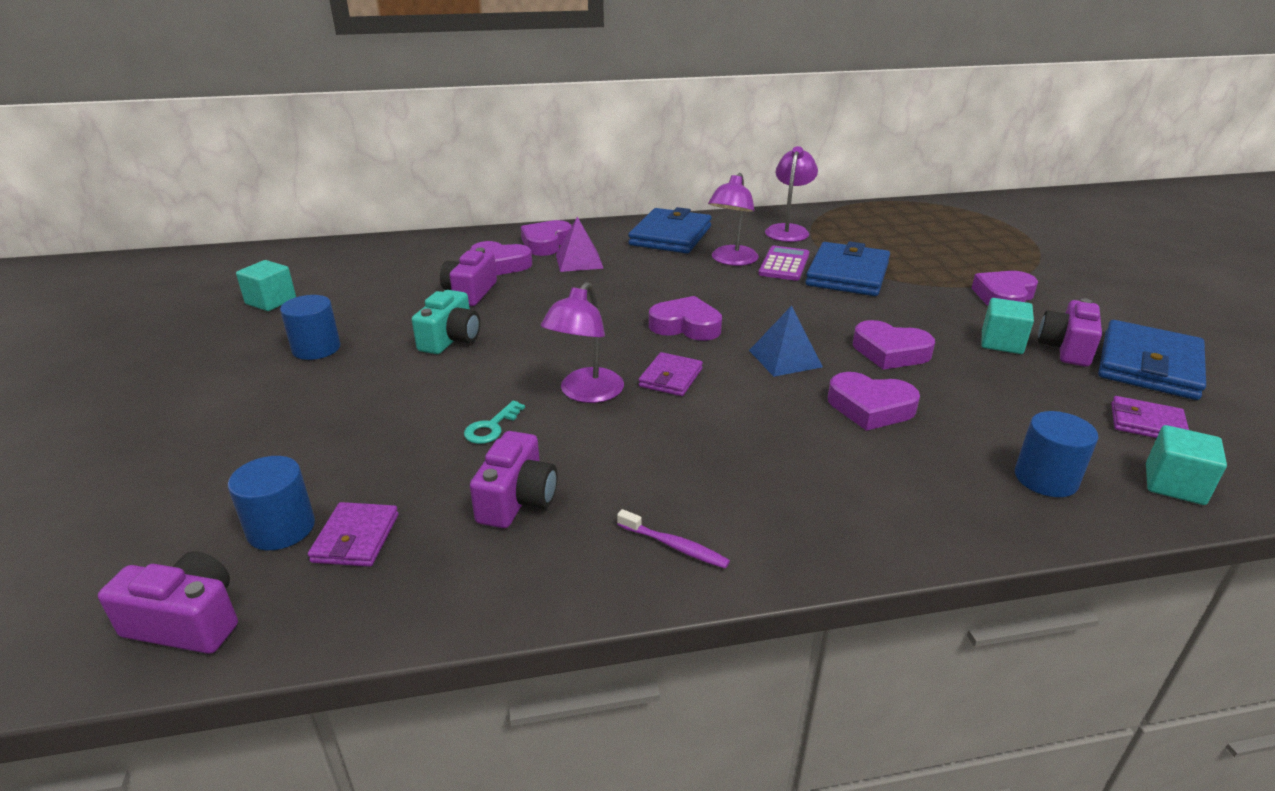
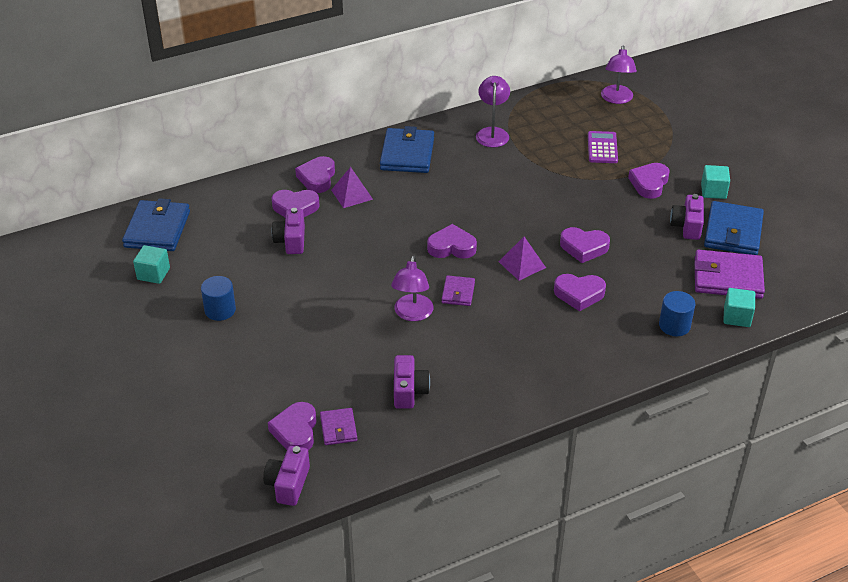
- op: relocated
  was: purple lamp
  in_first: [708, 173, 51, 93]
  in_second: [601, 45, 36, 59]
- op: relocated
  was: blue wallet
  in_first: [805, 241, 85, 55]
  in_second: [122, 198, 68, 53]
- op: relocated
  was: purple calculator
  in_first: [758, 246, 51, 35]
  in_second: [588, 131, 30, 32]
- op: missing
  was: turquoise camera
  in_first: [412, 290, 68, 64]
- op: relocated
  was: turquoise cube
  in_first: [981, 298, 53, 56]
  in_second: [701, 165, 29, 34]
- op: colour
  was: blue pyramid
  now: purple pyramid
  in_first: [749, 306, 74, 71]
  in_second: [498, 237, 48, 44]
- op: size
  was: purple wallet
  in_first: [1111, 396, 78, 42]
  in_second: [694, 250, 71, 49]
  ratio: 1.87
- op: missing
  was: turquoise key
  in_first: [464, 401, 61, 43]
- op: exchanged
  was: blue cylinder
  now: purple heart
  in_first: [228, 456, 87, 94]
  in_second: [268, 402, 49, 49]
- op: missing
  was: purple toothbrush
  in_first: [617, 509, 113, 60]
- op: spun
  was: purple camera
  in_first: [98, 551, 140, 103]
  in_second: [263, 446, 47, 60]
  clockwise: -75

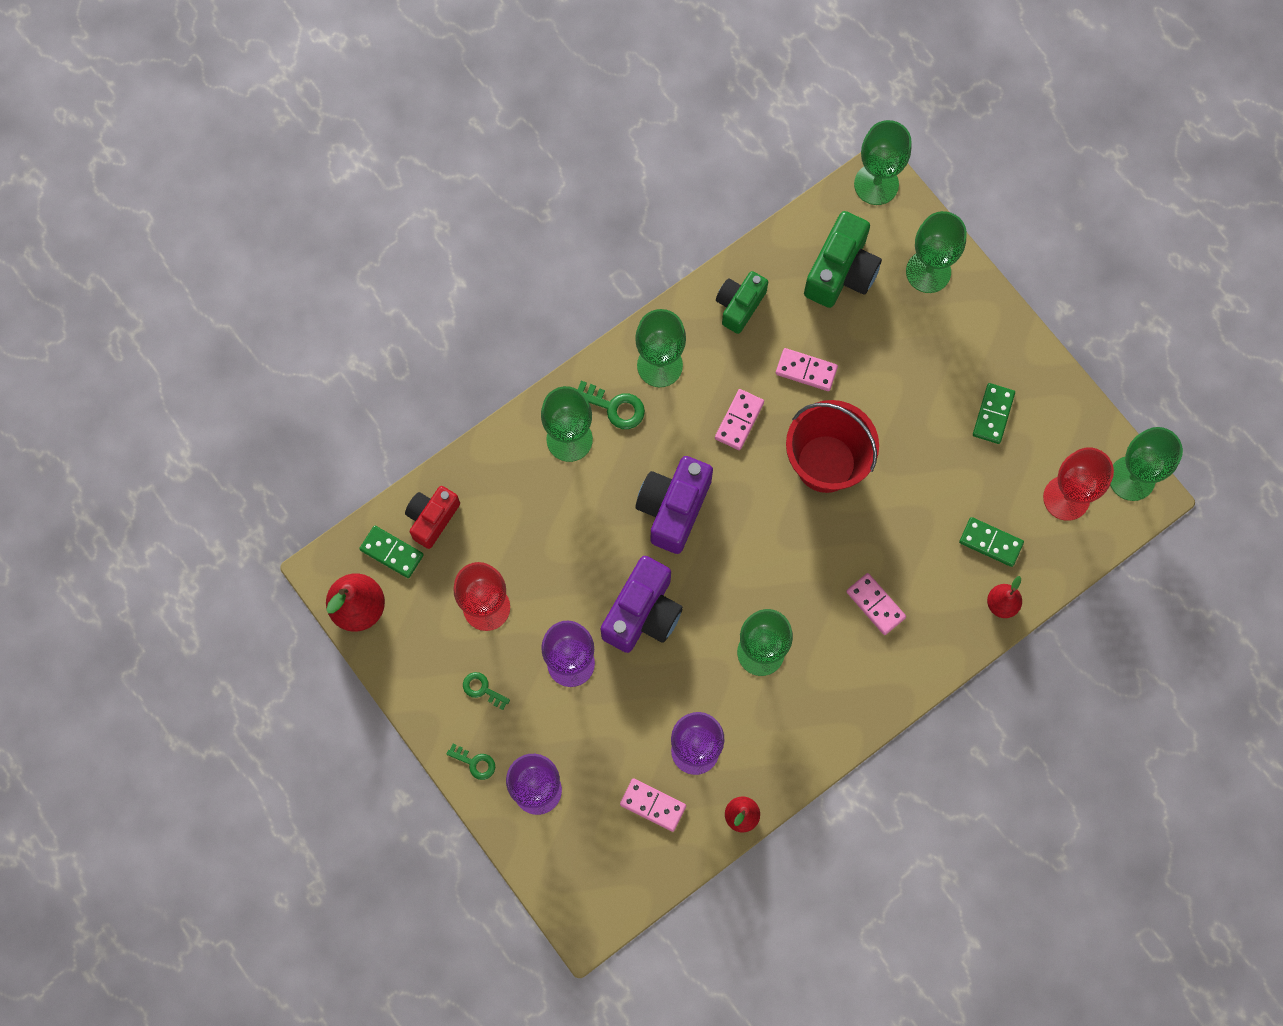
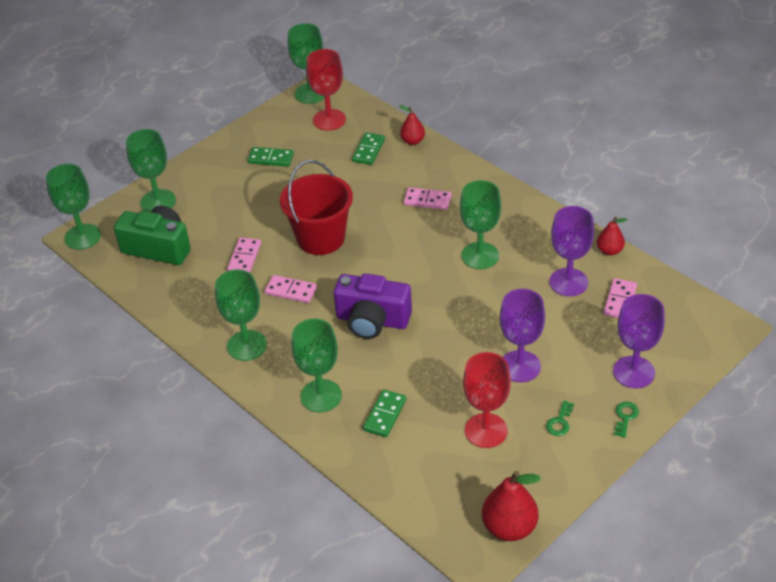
- op: missing
  was: green camera
  in_first: [716, 271, 52, 63]
- op: missing
  was: green key
  in_first: [578, 381, 67, 48]
- op: missing
  was: red camera
  in_first: [405, 486, 55, 63]
- op: relocated
  was: green domino
  in_first: [359, 526, 65, 52]
  in_second: [363, 389, 43, 48]
- op: missing
  was: purple camera
  in_first: [601, 556, 82, 97]
- op: spun
  was: pink domino
  in_first: [846, 573, 60, 62]
  in_second: [404, 187, 47, 23]
  clockwise: 60

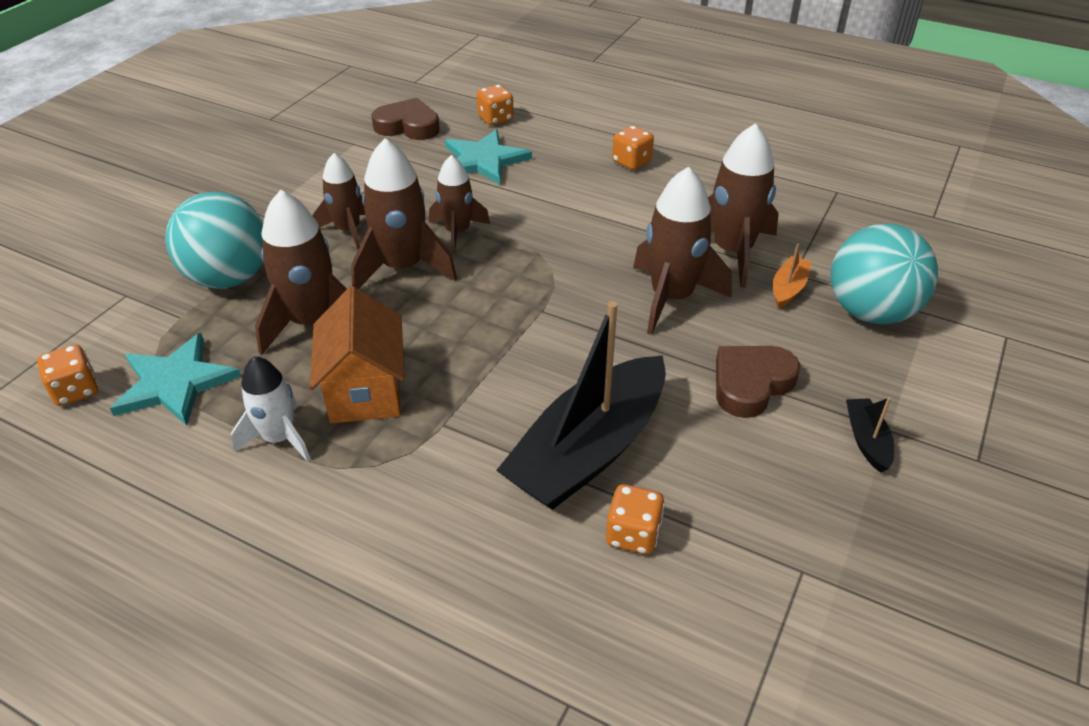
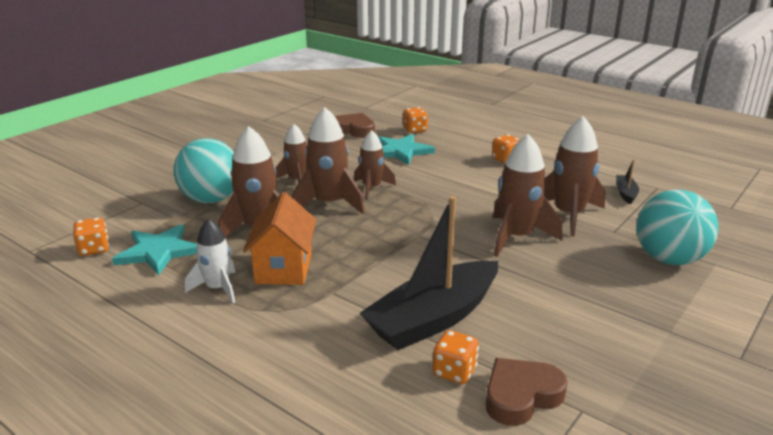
- op: missing
  was: orange boat
  in_first: [773, 244, 38, 65]
- op: relocated
  was: brown heart
  in_first: [716, 346, 84, 72]
  in_second: [486, 358, 82, 68]
- op: relocated
  was: black boat
  in_first: [846, 397, 48, 76]
  in_second: [616, 159, 23, 45]

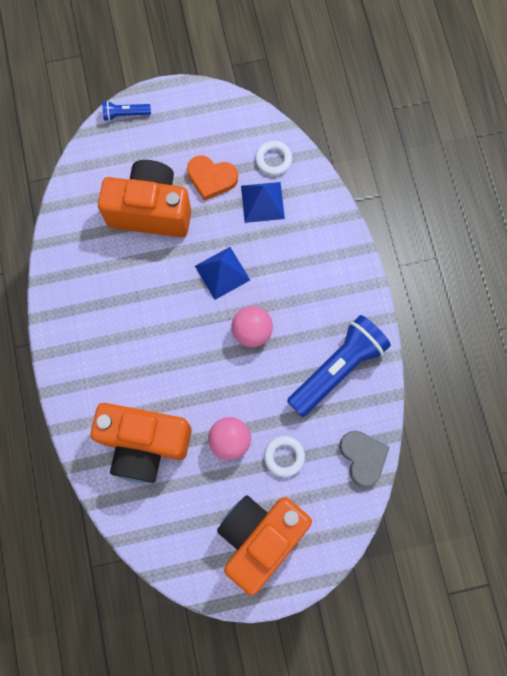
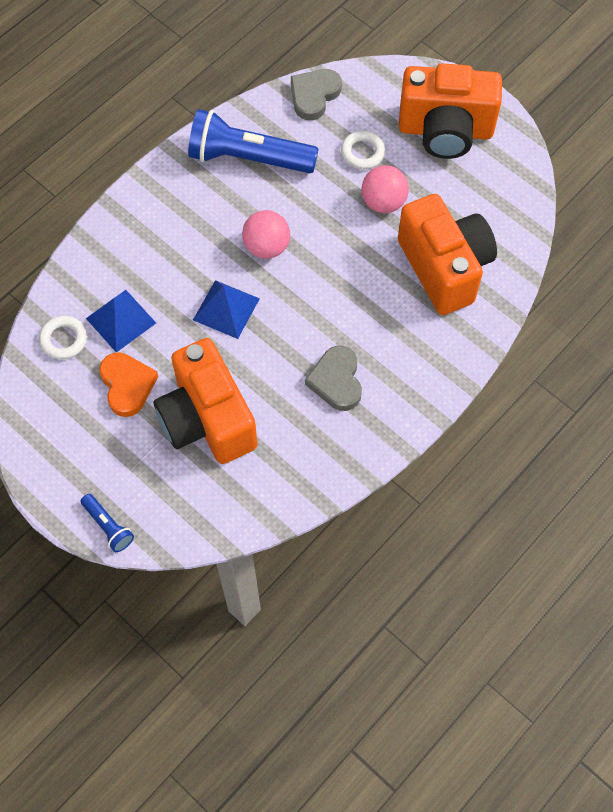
- op: appeared
  now: grey heart
  in_second: [305, 345, 57, 66]

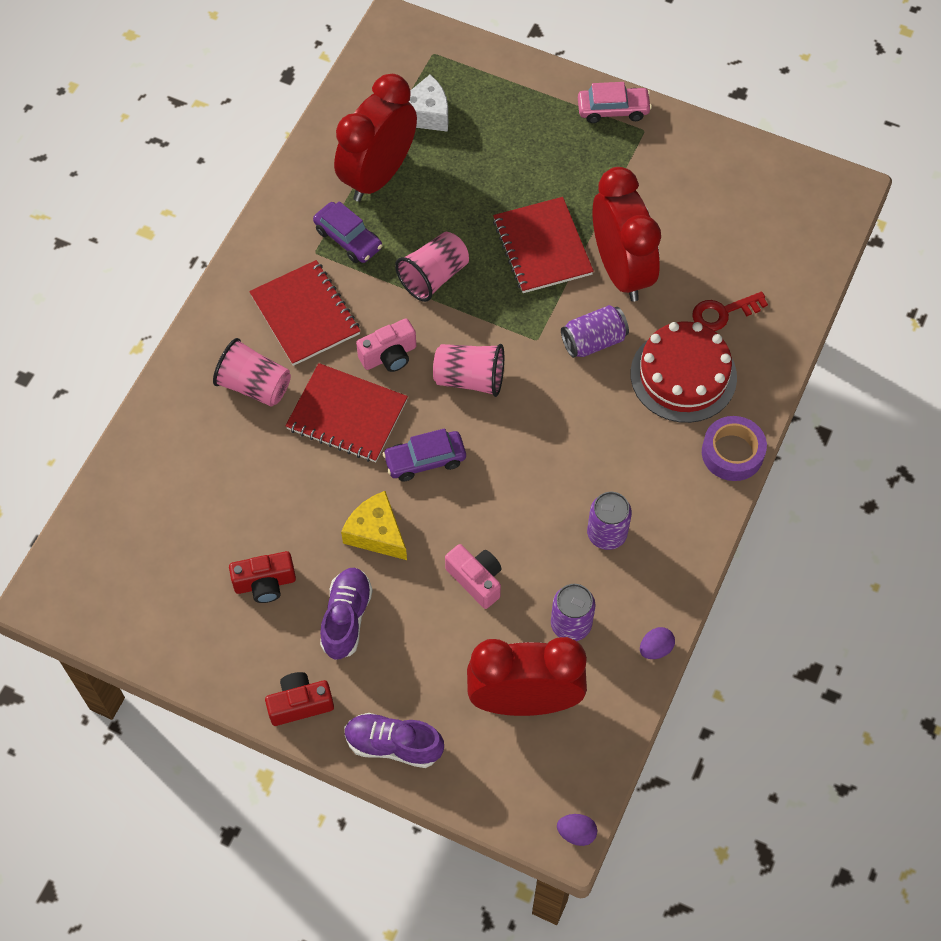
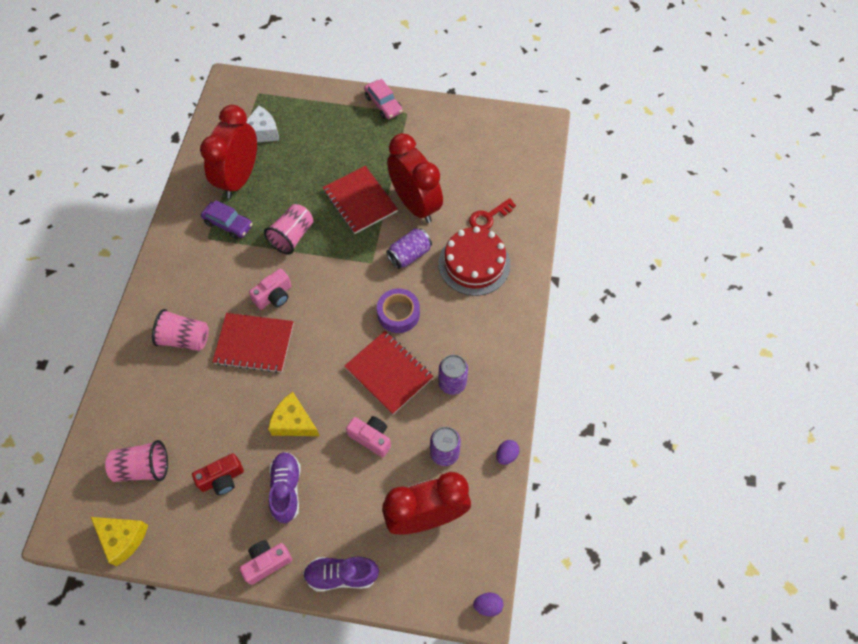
- op: spun
  was: pink car
  in_first: [578, 82, 74, 41]
  in_second: [364, 79, 39, 40]
  clockwise: 75
- op: relocated
  was: red notebook
  in_first: [249, 260, 111, 106]
  in_second: [344, 331, 90, 84]
- op: relocated
  was: pink cup
  in_first: [433, 344, 71, 53]
  in_second: [105, 440, 63, 42]
- op: relocated
  was: purple tape
  in_first: [702, 416, 65, 65]
  in_second: [377, 288, 43, 45]
- op: missing
  was: purple car
  in_first: [383, 428, 83, 53]
- op: colour
  was: red camera
  now: pink camera
  in_first: [265, 672, 69, 54]
  in_second: [240, 540, 52, 45]
- op: appeared
  now: yellow cheese
  in_second: [91, 517, 57, 49]

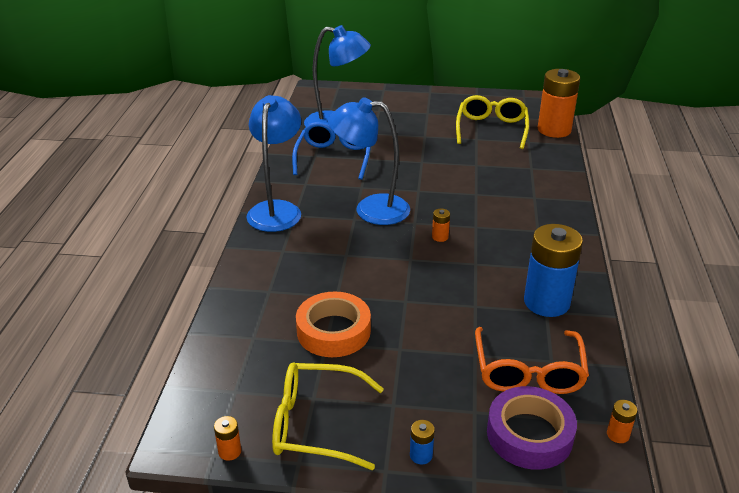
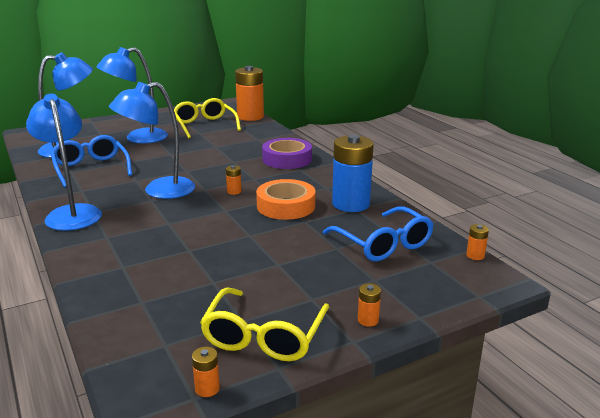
- op: relocated
  was: orange tape
  in_first: [296, 291, 75, 66]
  in_second: [256, 179, 60, 41]
- op: colour
  was: orange glasses
  now: blue glasses
  in_first: [475, 327, 114, 67]
  in_second: [323, 206, 110, 56]
- op: spun
  was: yellow glasses
  in_first: [272, 363, 112, 107]
  in_second: [200, 287, 129, 74]
  clockwise: -45
- op: relocated
  was: purple tape
  in_first: [487, 386, 90, 84]
  in_second: [262, 138, 50, 31]
- op: colour
  was: blue battery
  now: orange battery
  in_first: [410, 420, 25, 45]
  in_second: [358, 283, 23, 44]
- op: appeared
  now: blue lamp
  in_second: [96, 47, 72, 96]

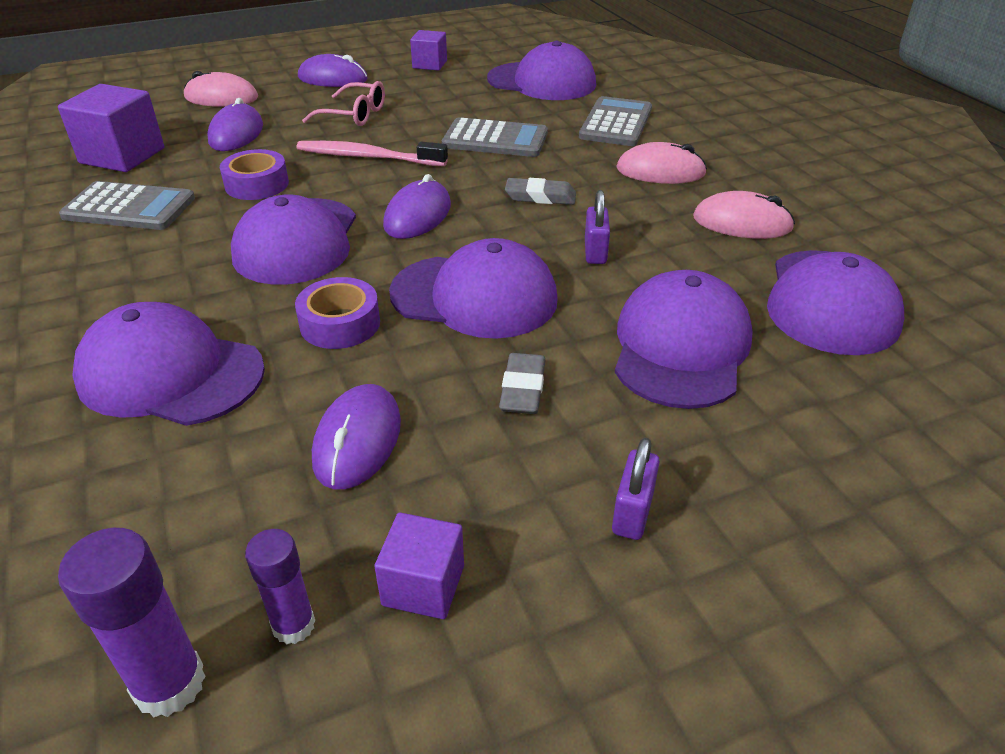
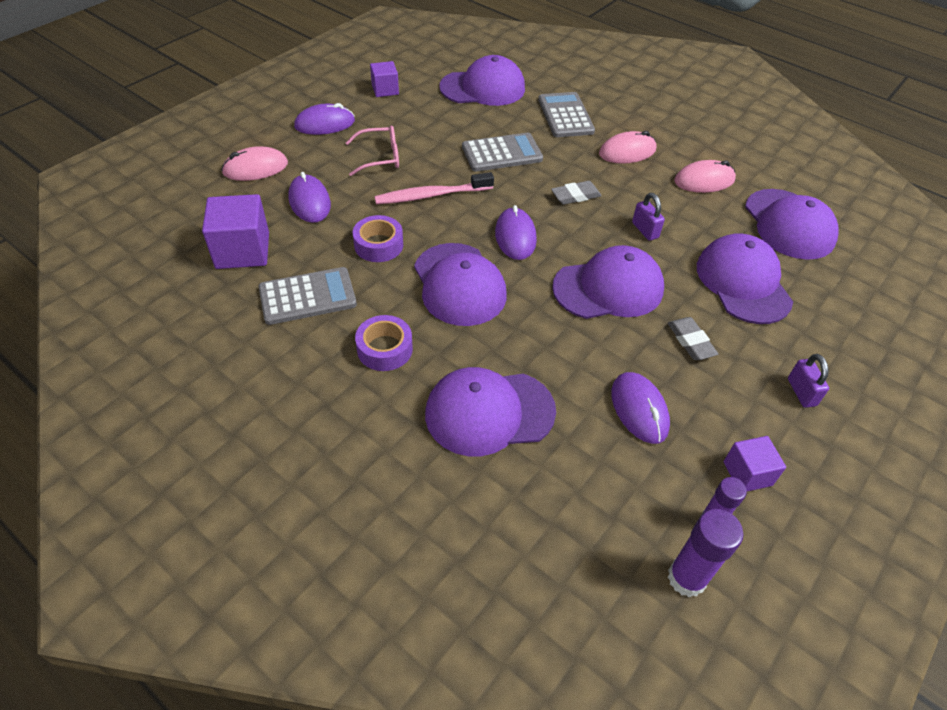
- op: relocated
  was: purple tape
  in_first: [295, 277, 85, 72]
  in_second: [355, 315, 58, 56]

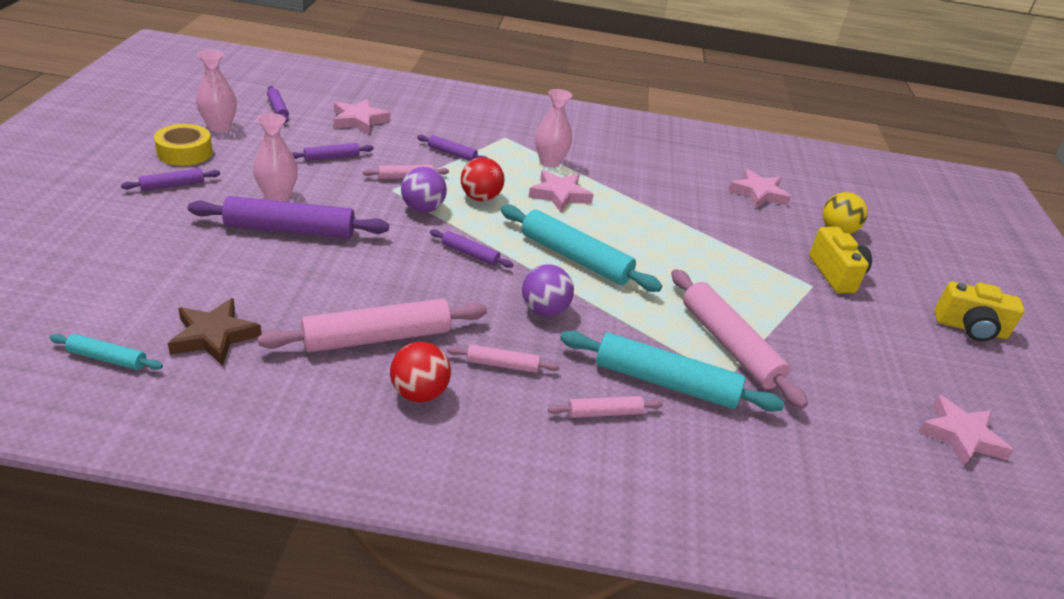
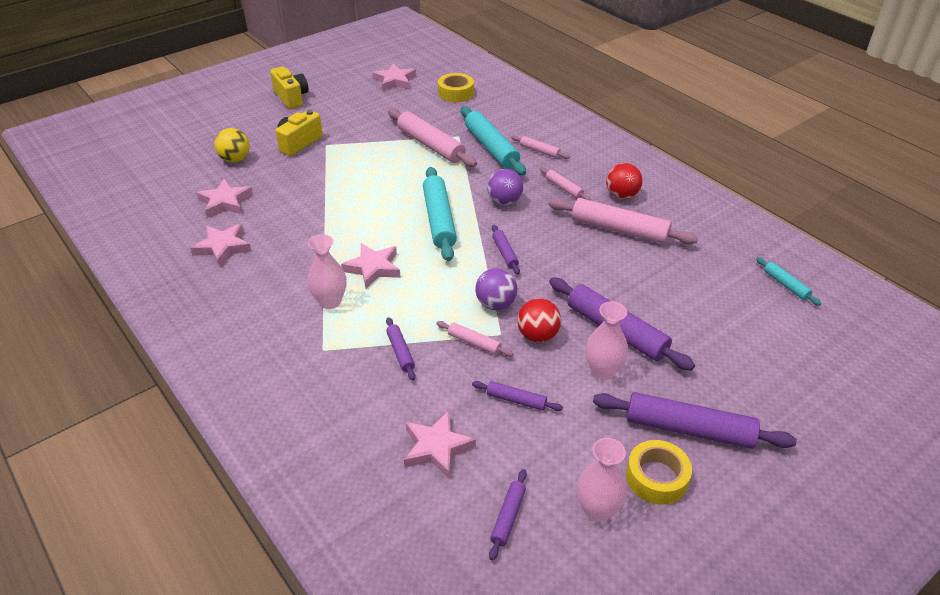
- op: relocated
  was: red ball
  in_first: [461, 157, 44, 44]
  in_second: [517, 299, 44, 43]
- op: size
  was: purple rolling pin
  in_first: [121, 168, 99, 23]
  in_second: [593, 392, 204, 57]
  ratio: 2.02
- op: spun
  was: pink rolling pin
  in_first: [671, 269, 137, 140]
  in_second: [388, 109, 89, 58]
  clockwise: -60
- op: missing
  was: brown star
  in_first: [168, 298, 94, 68]
- op: appeared
  now: yellow tape
  in_second: [438, 73, 36, 29]
- op: appeared
  now: pink star
  in_second: [190, 224, 62, 43]

